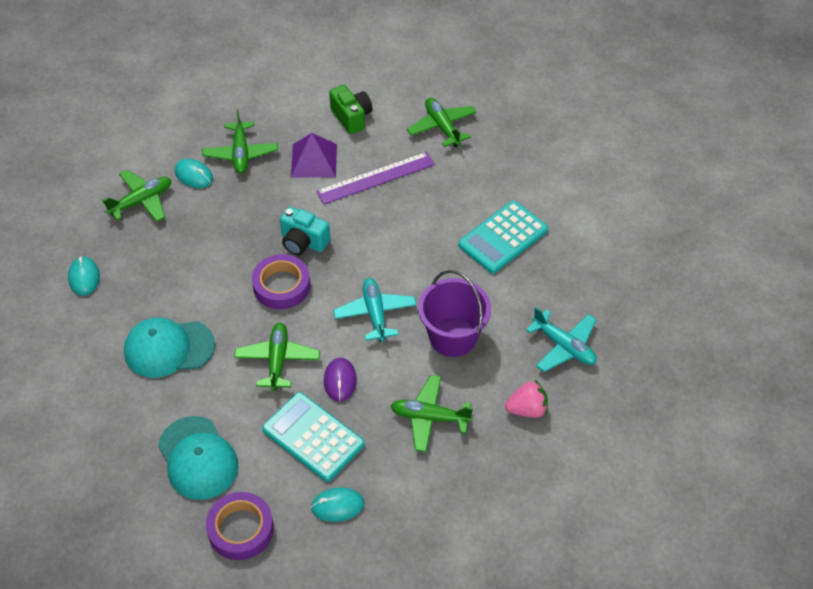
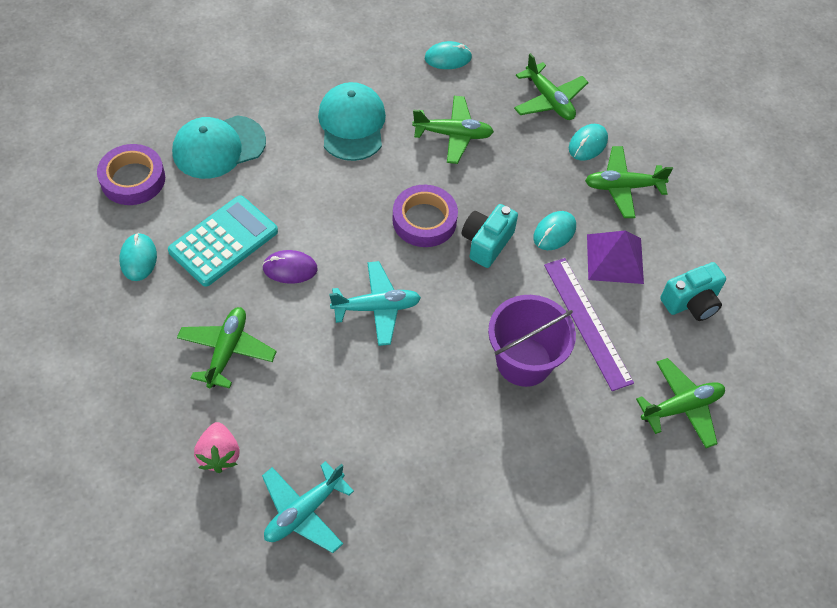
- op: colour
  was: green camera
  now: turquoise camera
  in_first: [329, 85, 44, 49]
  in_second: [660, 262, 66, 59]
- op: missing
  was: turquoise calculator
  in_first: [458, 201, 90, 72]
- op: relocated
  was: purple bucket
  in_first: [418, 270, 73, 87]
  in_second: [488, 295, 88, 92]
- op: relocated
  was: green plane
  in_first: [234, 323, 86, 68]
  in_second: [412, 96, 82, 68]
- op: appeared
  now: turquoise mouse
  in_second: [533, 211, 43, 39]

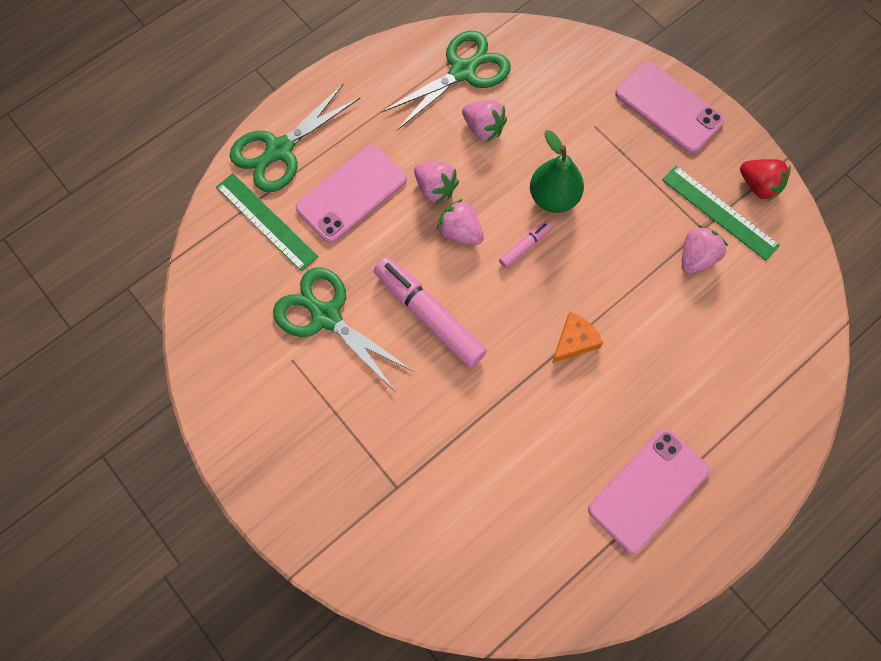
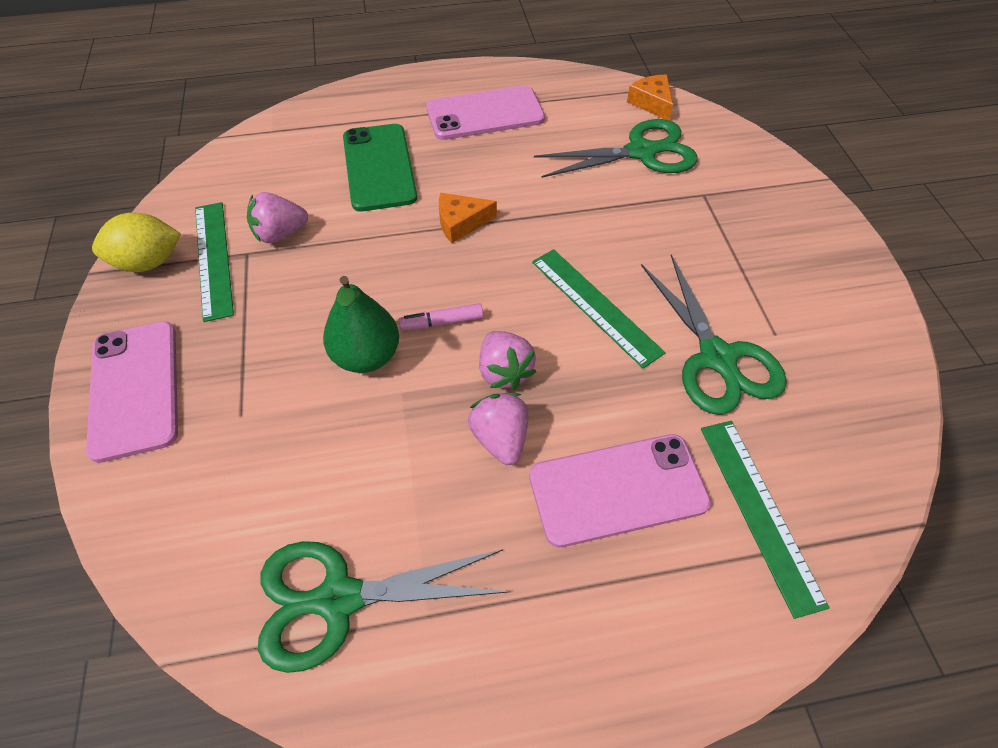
- op: relocated
  was: green scissors
  in_first: [230, 83, 130, 109]
  in_second: [534, 119, 164, 59]
- op: missing
  was: pink strawberry
  in_first: [462, 100, 45, 42]
- op: exchanged
  was: red strawberry
  now: yellow lemon
  in_first: [740, 159, 51, 42]
  in_second: [92, 213, 89, 59]
- op: exchanged
  was: pink marker
  now: green ruler
  in_first: [374, 257, 113, 111]
  in_second: [532, 249, 134, 119]
- op: appeared
  now: orange cheese
  in_second: [627, 75, 46, 45]
- op: appeared
  now: green phone
  in_second: [343, 124, 74, 87]

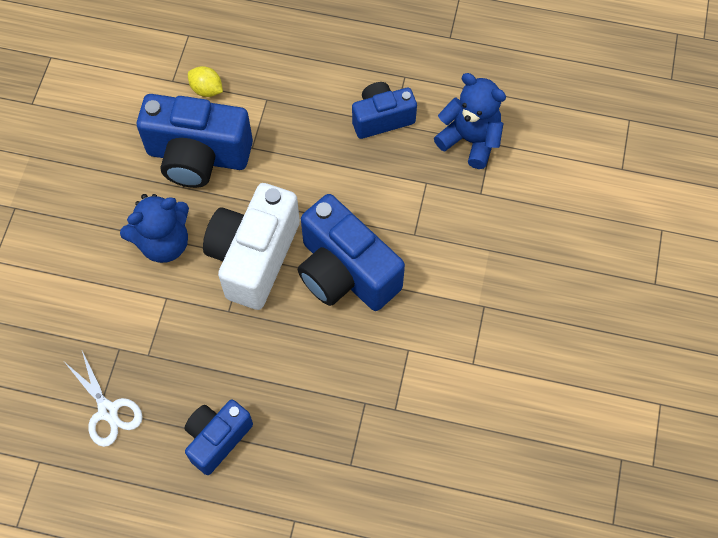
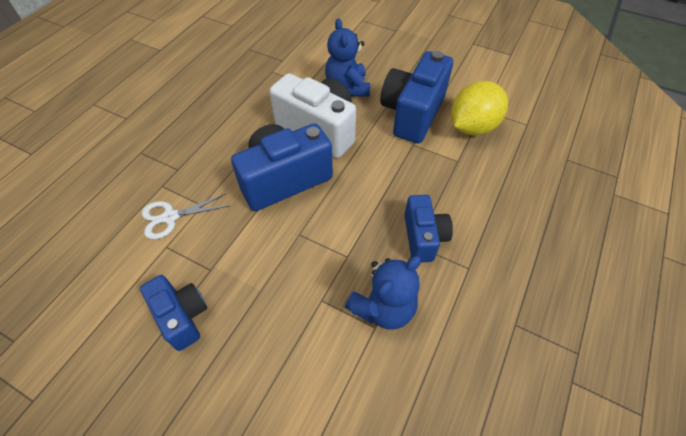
- op: size
  was: yellow lemon
  in_first: [188, 66, 35, 31]
  in_second: [451, 81, 57, 55]
  ratio: 2.1
- op: relocated
  was: white scissors
  in_first: [65, 351, 78, 96]
  in_second: [142, 194, 87, 45]
- op: relocated
  was: blue camera
  in_first: [185, 400, 68, 75]
  in_second: [140, 275, 67, 76]

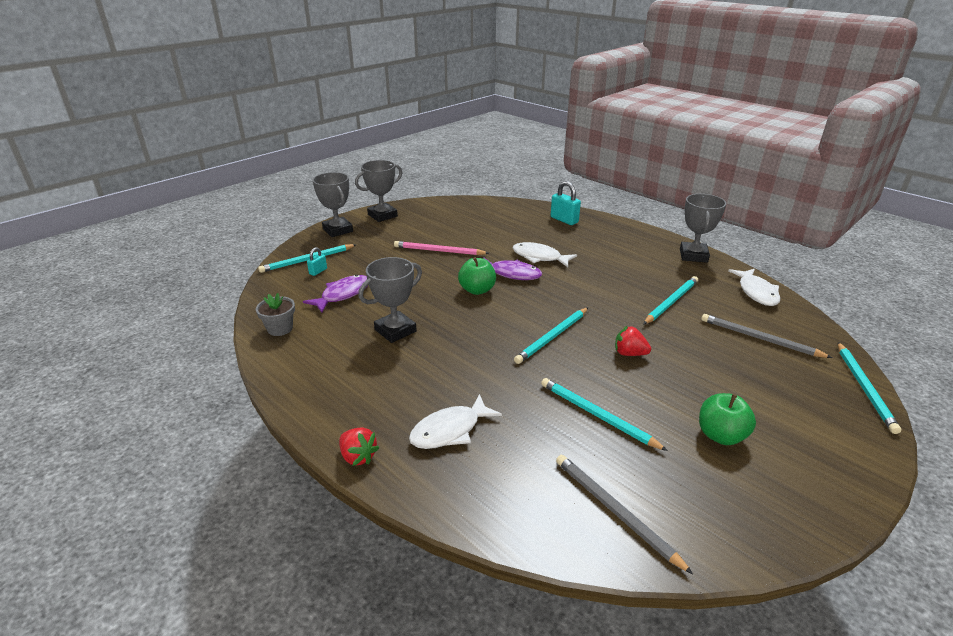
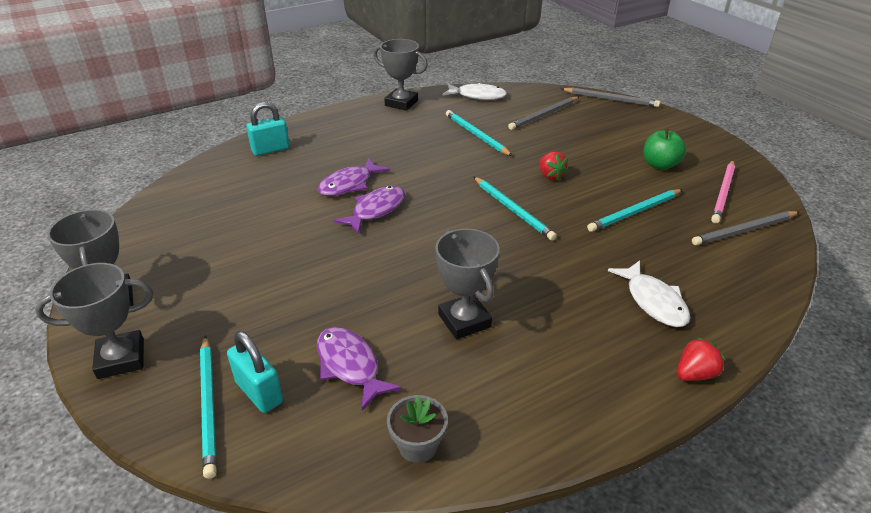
- op: relocated
  was: pink pencil
  in_first: [394, 241, 95, 14]
  in_second: [711, 160, 24, 63]
- op: colour
  was: white fish
  now: purple fish
  in_first: [513, 242, 64, 25]
  in_second: [318, 158, 71, 38]
- op: size
  was: turquoise padlock
  in_first: [307, 247, 20, 29]
  in_second: [227, 331, 56, 82]
  ratio: 1.78
- op: missing
  was: green apple
  in_first: [458, 257, 38, 38]
- op: spun
  was: red strawberry
  in_first: [615, 326, 36, 30]
  in_second: [539, 152, 29, 29]
  clockwise: -60
- op: colour
  was: turquoise pencil
  now: grey pencil
  in_first: [838, 342, 63, 92]
  in_second: [561, 88, 99, 19]

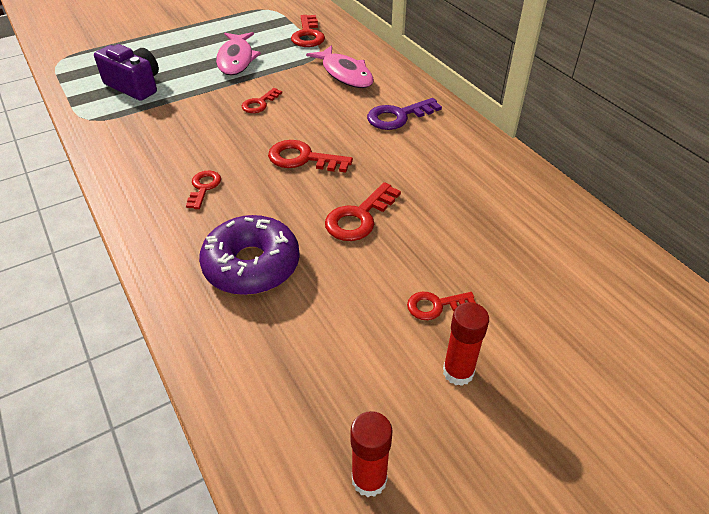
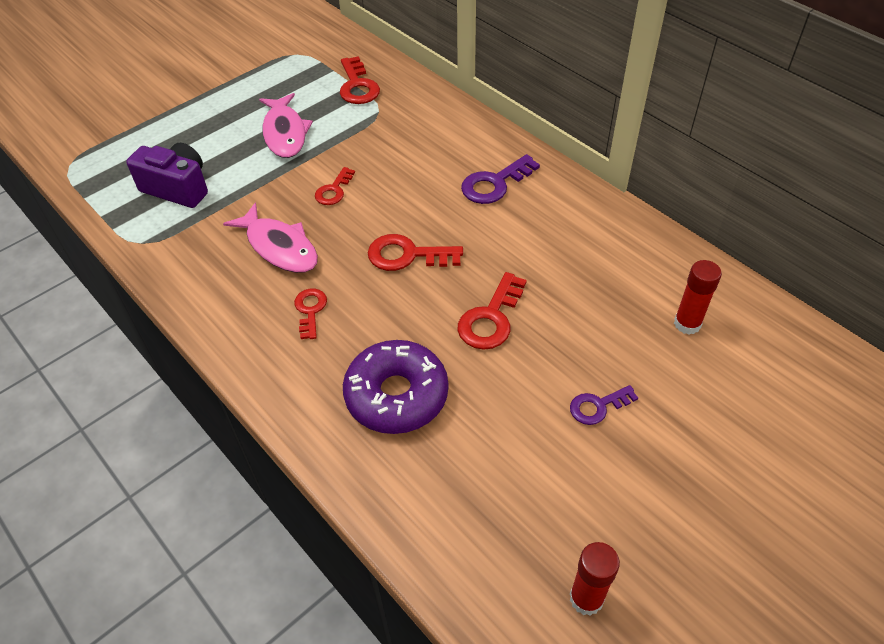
- op: relocated
  was: pink fish
  in_first: [306, 45, 68, 43]
  in_second: [223, 203, 95, 70]
- op: colour
  was: red key
  now: purple key
  in_first: [407, 292, 69, 28]
  in_second: [570, 385, 68, 40]
- op: relocated
  was: red glue stick
  in_first: [443, 302, 46, 84]
  in_second: [674, 260, 48, 75]

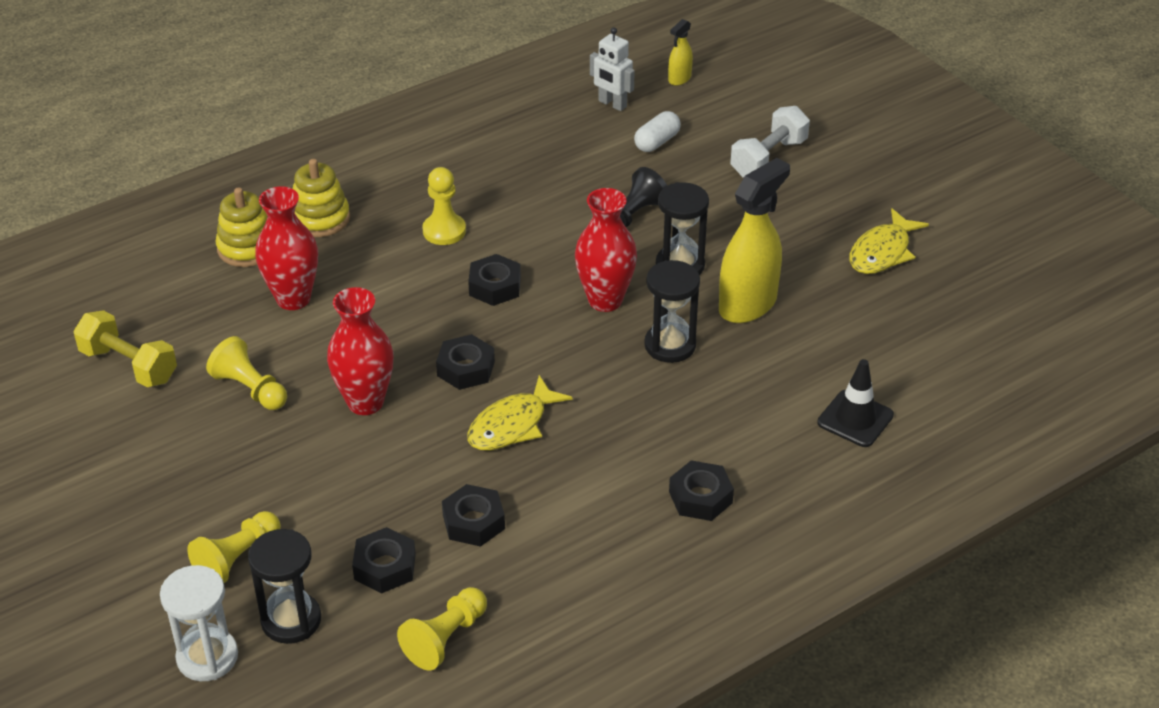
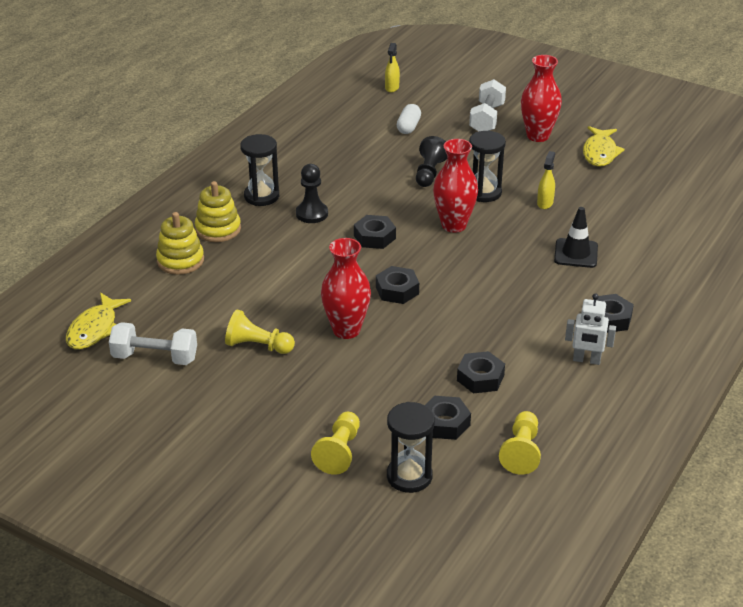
- op: relocated
  was: white robot
  in_first: [590, 27, 45, 84]
  in_second: [565, 293, 51, 72]
- op: size
  was: yellow spray bottle
  in_first: [719, 158, 71, 165]
  in_second: [537, 151, 18, 58]
  ratio: 0.48
- op: colour
  was: yellow pawn
  now: black pawn
  in_first: [422, 167, 44, 78]
  in_second: [296, 164, 32, 59]
- op: relocated
  was: red vase
  in_first: [255, 186, 63, 124]
  in_second: [521, 55, 41, 87]
- op: relocated
  was: black hourglass
  in_first: [644, 260, 56, 103]
  in_second: [240, 134, 39, 72]
- op: colour
  was: yellow dumbbell
  now: white dumbbell
  in_first: [73, 310, 104, 77]
  in_second: [109, 322, 88, 43]
- op: relocated
  was: black traffic cone
  in_first: [817, 359, 77, 88]
  in_second: [554, 207, 44, 61]
- op: relocated
  was: yellow fish
  in_first: [467, 375, 106, 76]
  in_second: [66, 292, 65, 57]
- op: missing
  was: white hourglass
  in_first: [160, 565, 78, 116]

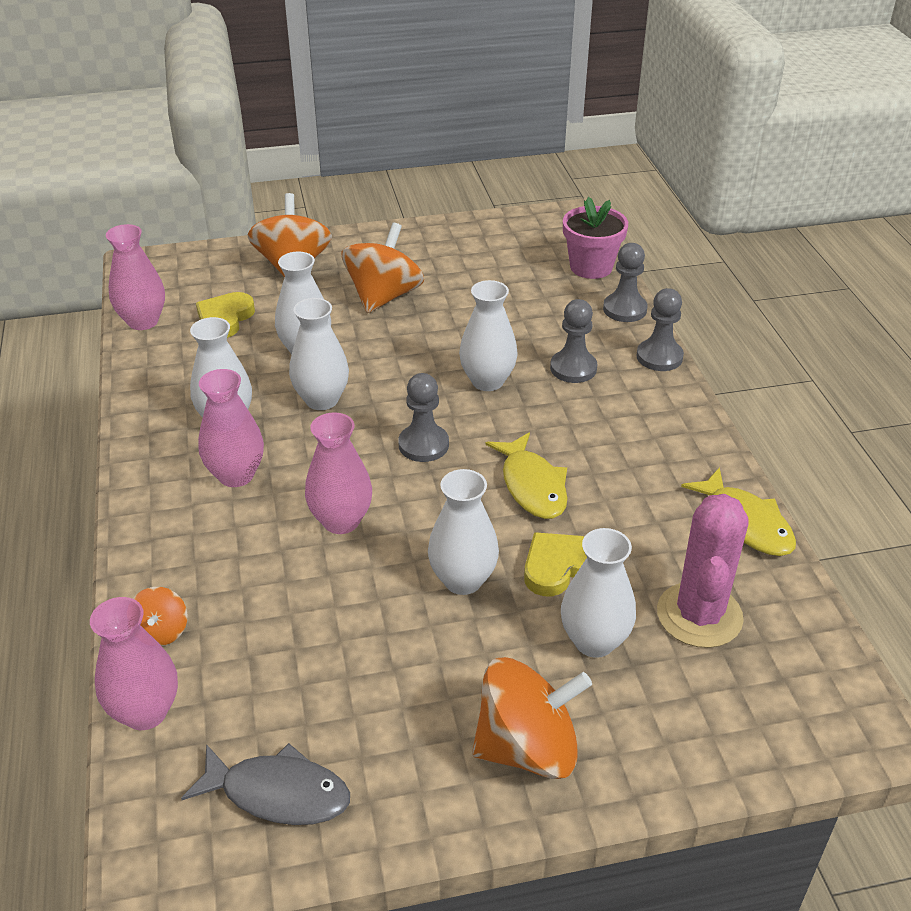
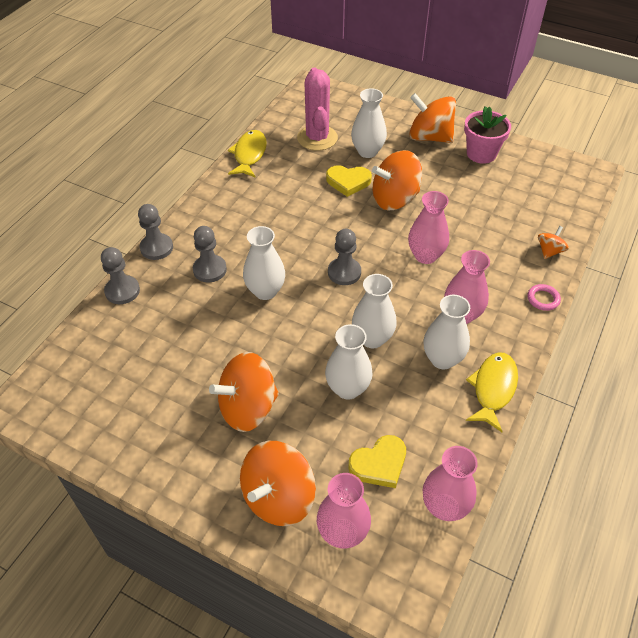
- op: relocated
  was: pink flower pot
  in_first: [563, 197, 65, 82]
  in_second: [464, 106, 47, 58]
- op: relocated
  was: yellow fish
  in_first: [485, 432, 83, 87]
  in_second: [466, 352, 52, 80]
- op: exchanged
  was: white vase
  now: orange spinning top
  in_first: [428, 469, 71, 126]
  in_second: [372, 150, 50, 60]
- op: spun
  was: pink cactus
  in_first: [657, 494, 91, 154]
  in_second: [297, 68, 41, 83]
  clockwise: -60
- op: relocated
  was: pink vase
  in_first: [90, 597, 88, 133]
  in_second: [317, 473, 54, 75]
- op: missing
  was: grey fish
  in_first: [181, 743, 169, 82]
- op: appeared
  now: pink ring
  in_second: [527, 284, 34, 27]

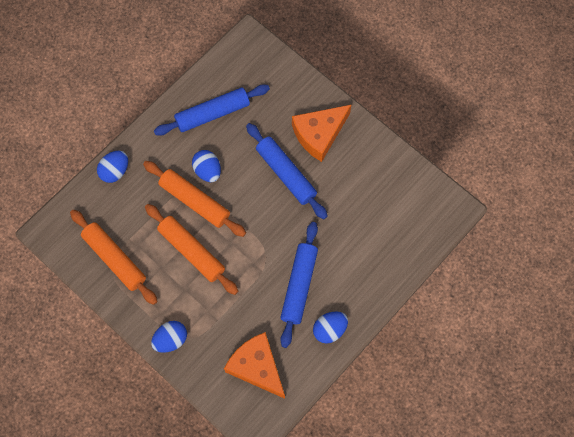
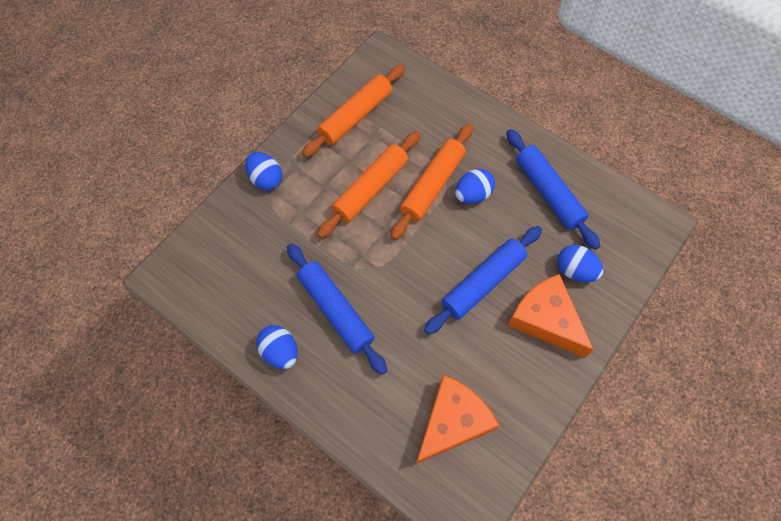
- op: relocated
  was: blue egg
  in_first: [97, 151, 31, 32]
  in_second: [557, 245, 46, 37]
- op: spun
  was: blue rolling pin
  in_first: [280, 222, 38, 126]
  in_second: [287, 244, 100, 131]
  clockwise: 45
- op: relocated
  was: orange cheese
  in_first: [224, 332, 61, 67]
  in_second: [415, 375, 85, 90]

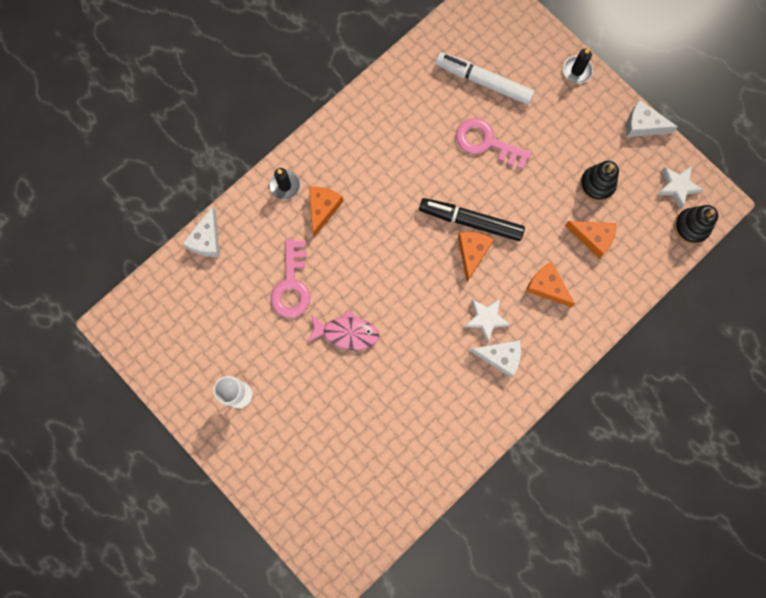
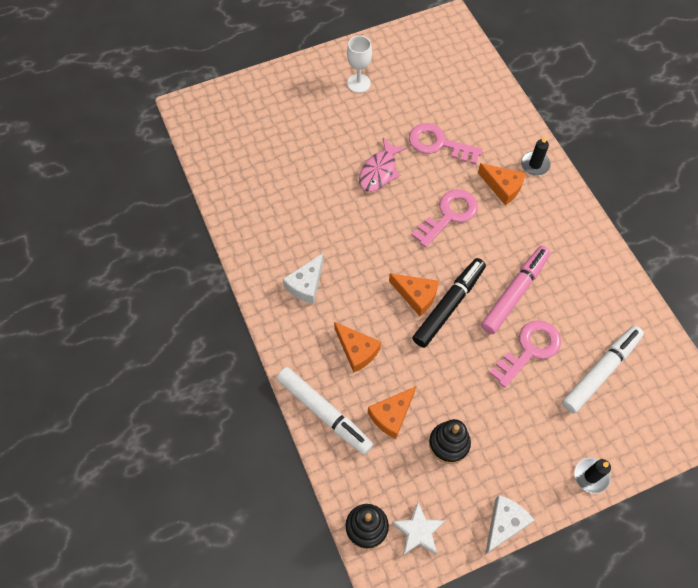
- op: missing
  was: white cheese
  in_first: [182, 206, 38, 51]
- op: spun
  was: orange cheese
  in_first: [526, 262, 49, 45]
  in_second: [334, 322, 47, 51]
  clockwise: 75
- op: missing
  was: white star
  in_first: [464, 298, 47, 45]
- op: appeared
  now: pink key
  in_second: [411, 189, 67, 59]
- op: appeared
  now: pink marker
  in_second: [481, 246, 70, 88]
- op: appeared
  now: white marker
  in_second: [277, 367, 96, 88]

